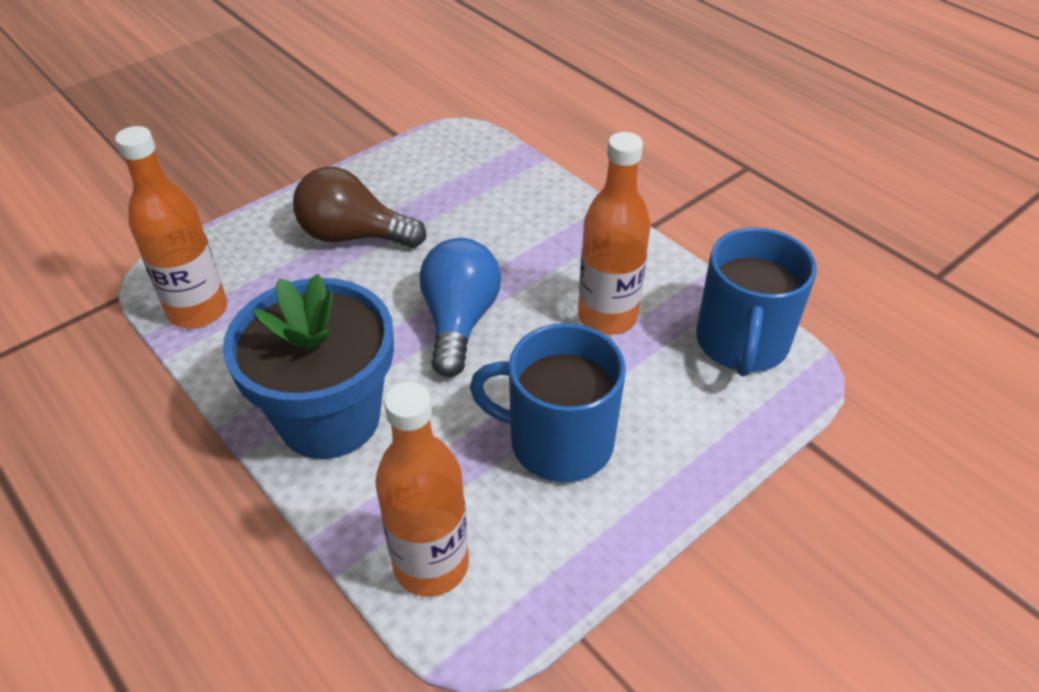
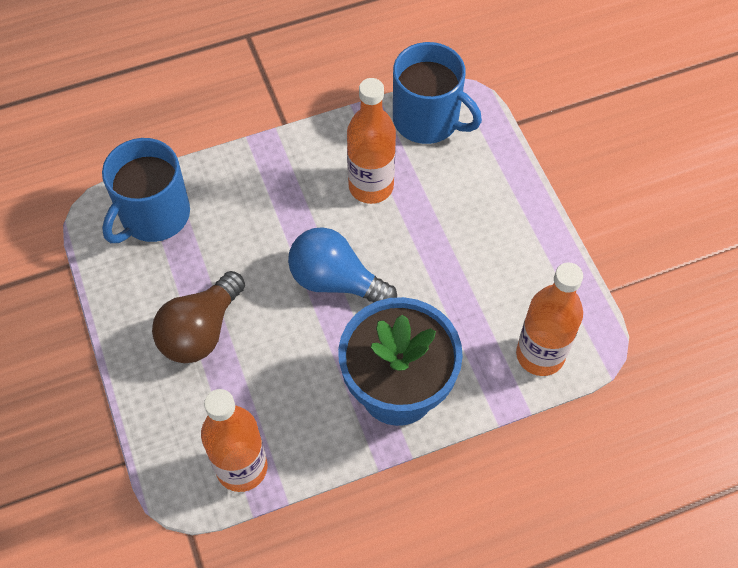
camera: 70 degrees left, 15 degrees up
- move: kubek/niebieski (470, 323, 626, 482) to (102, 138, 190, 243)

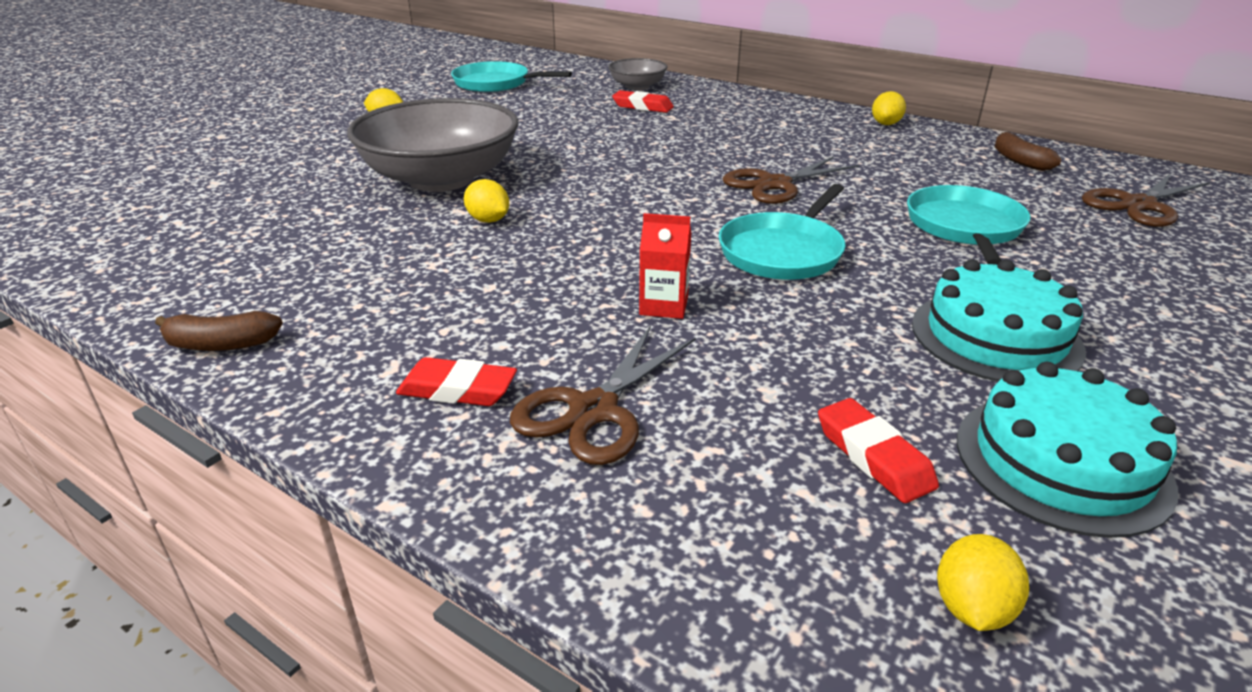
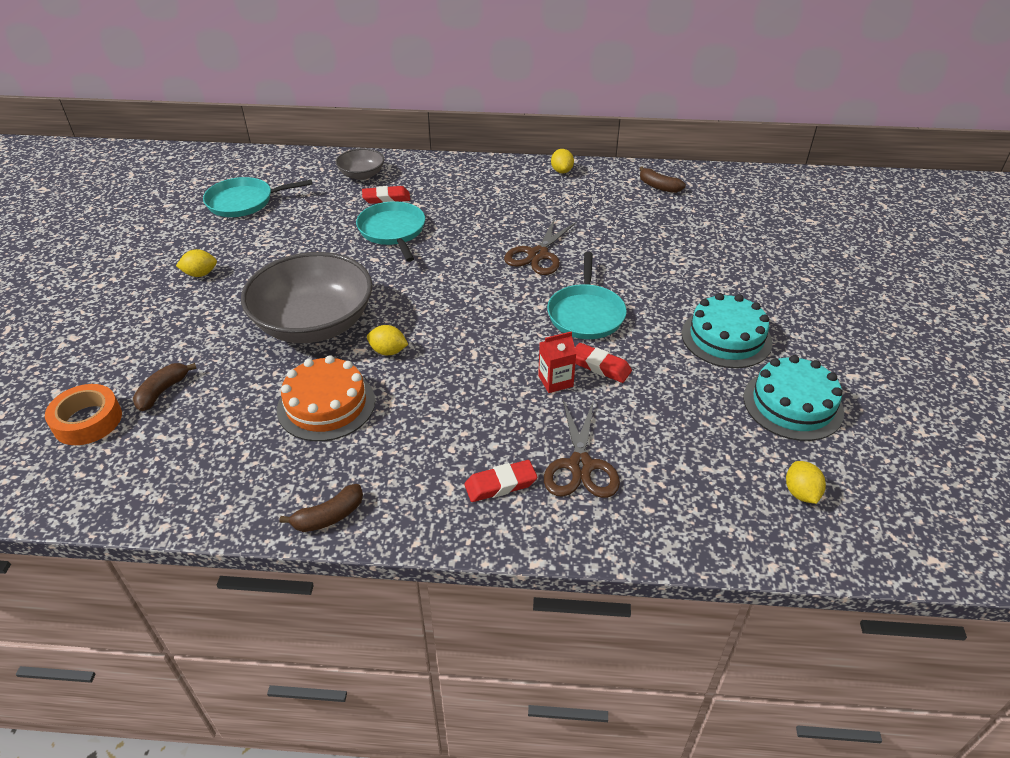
camera: 30 degrees left, 10 degrees up
- move: gumka do mazania/czerwony (818, 398, 939, 503) to (575, 343, 632, 383)
- move: patelnia/turkusowy (907, 185, 1031, 265) to (356, 201, 425, 262)
- delete: nożyczki/brązowy (1082, 173, 1210, 227)
- insert: taśma klejąca/pomarańczowy (45, 384, 122, 445)
- insert: banan/brązowy (133, 363, 197, 411)
- insert: tort/pomarańczowy (277, 355, 375, 441)

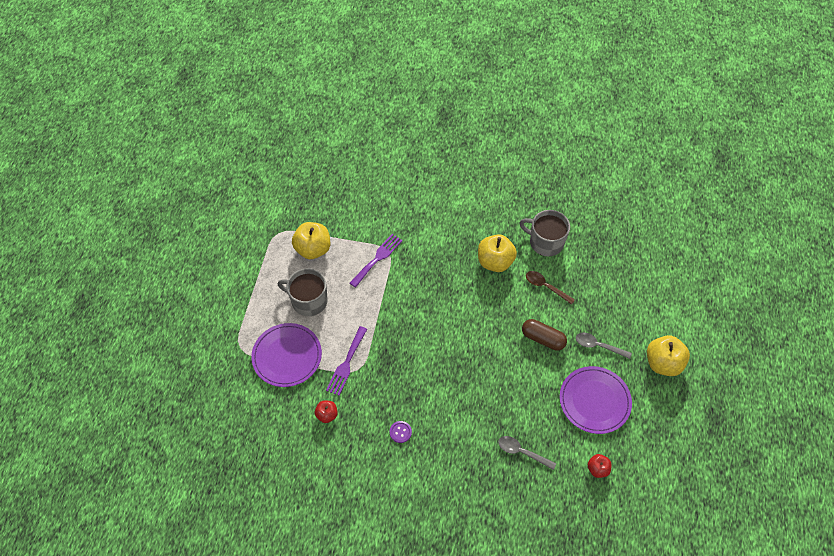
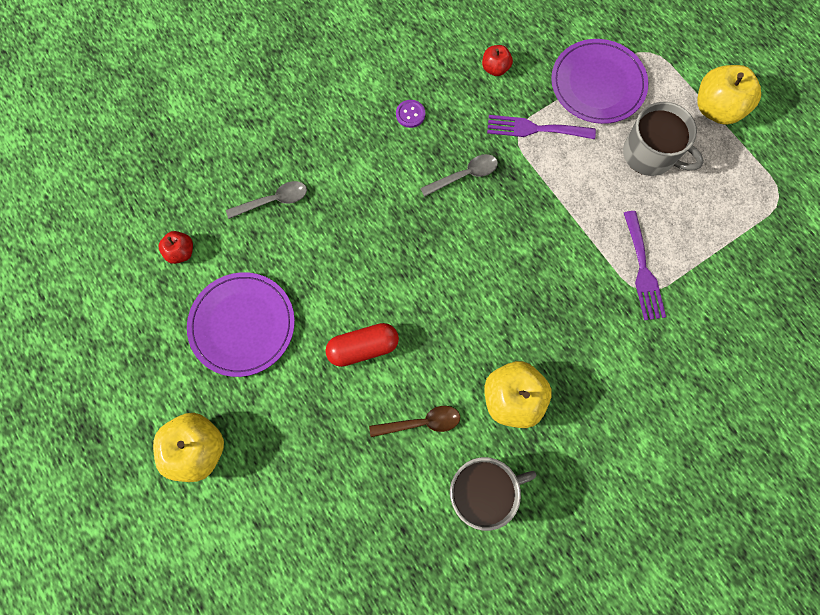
camera: 135 degrees right, 15 degrees up
- rotate: kubek/szary (278, 268, 328, 316) = (623, 102, 704, 176) 60 degrees clockwise
- move: jabłko/żółty (292, 222, 330, 259) to (697, 65, 761, 125)
- rotate: widelec/fioletowy (326, 326, 367, 396) = (487, 115, 596, 139) 60 degrees counterclockwise
- recolor: kapsułka/brązowy (522, 319, 567, 351) to kapsułka/czerwony (325, 323, 399, 367)
- move: łyżka/szary (576, 333, 632, 359) to (420, 154, 498, 197)

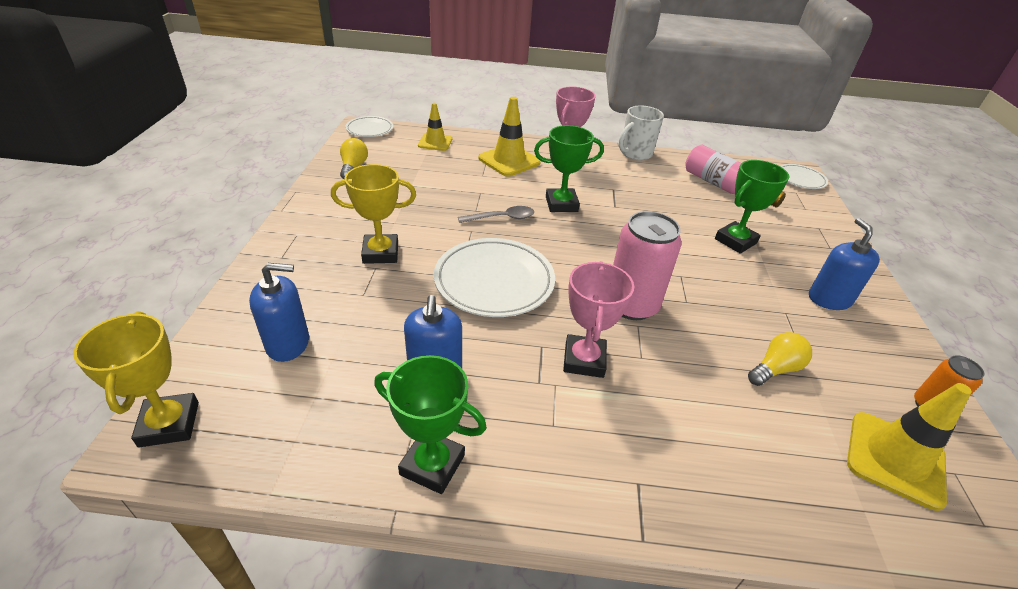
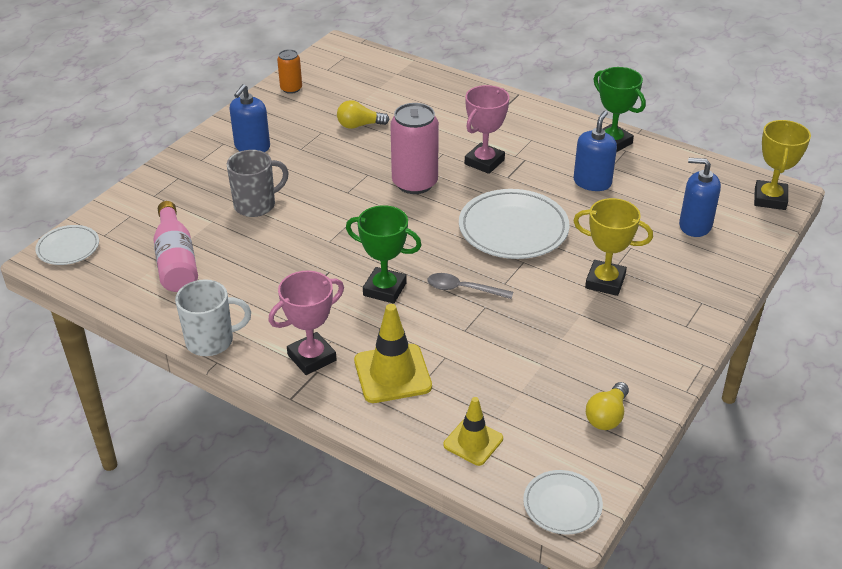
camera: 150 degrees left, 0 degrees up
- replace: puchar/zielony (715, 160, 790, 254) to kubek/szary (227, 150, 289, 217)
- delete: pachołek/żółty (847, 383, 972, 511)

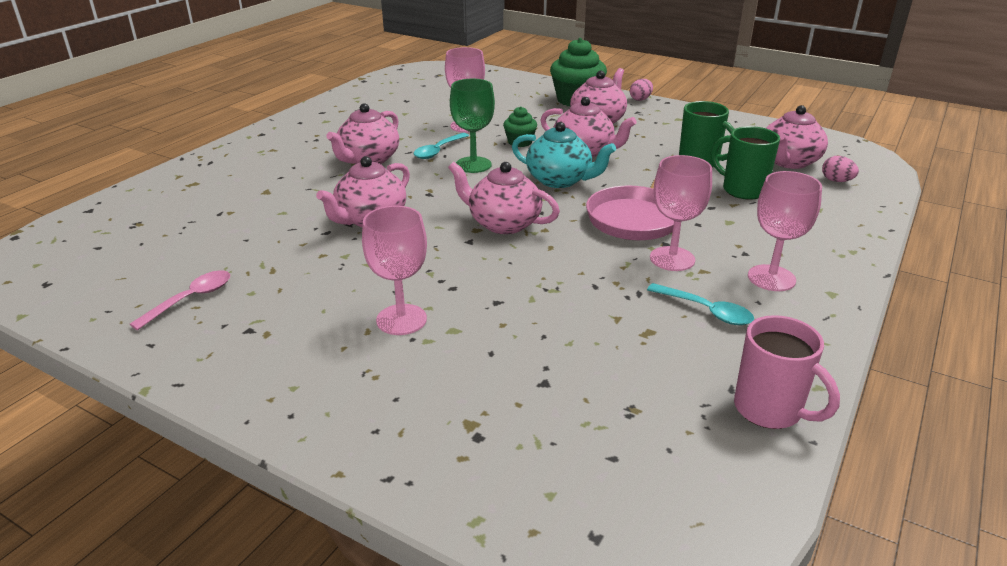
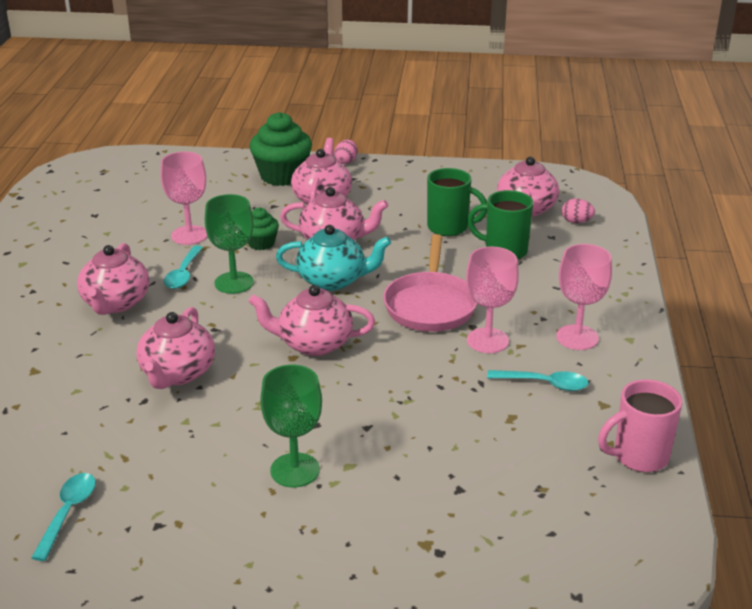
camera: 25 degrees left, 0 degrees up
- recolor: łyżka/różowy (129, 270, 230, 330) to łyżka/turkusowy (31, 473, 96, 561)
- recolor: kielich/różowy (362, 206, 427, 335) to kielich/zielony (260, 365, 322, 487)
- rotate: kubek/różowy (734, 315, 840, 429) = (598, 379, 682, 472) 135 degrees clockwise

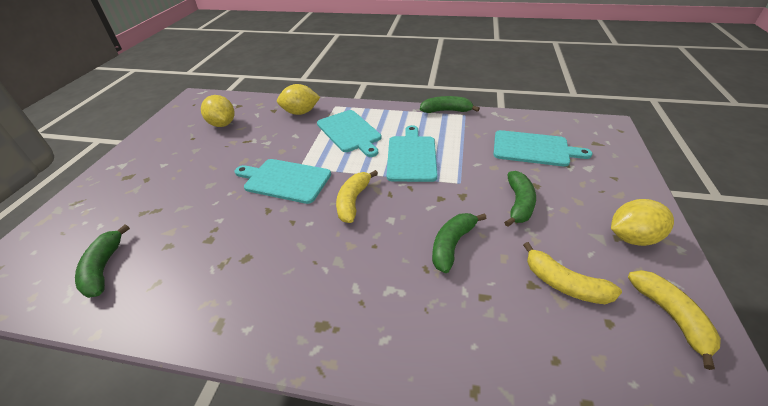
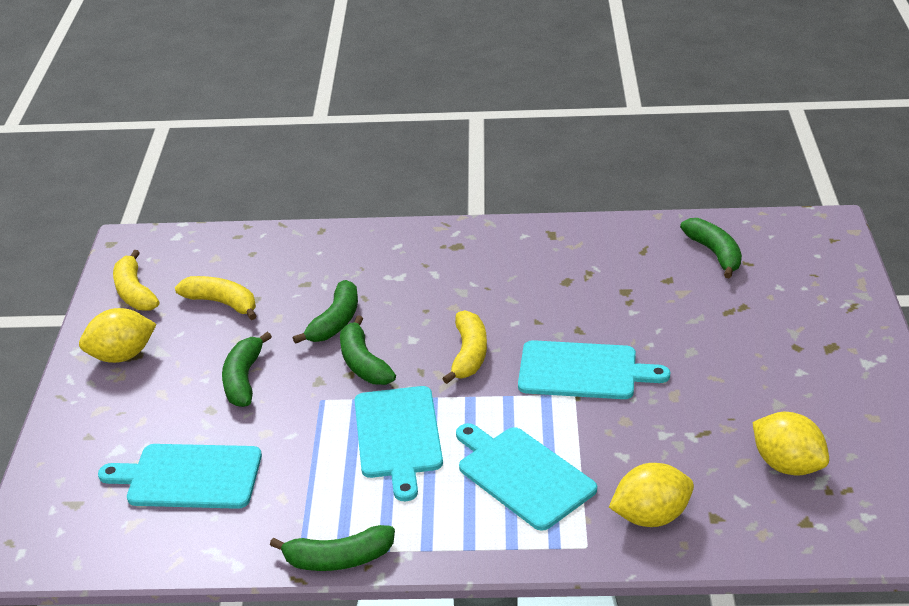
camera: 170 degrees right, 5 degrees down
- insert: banan/zielony (340, 315, 396, 385)

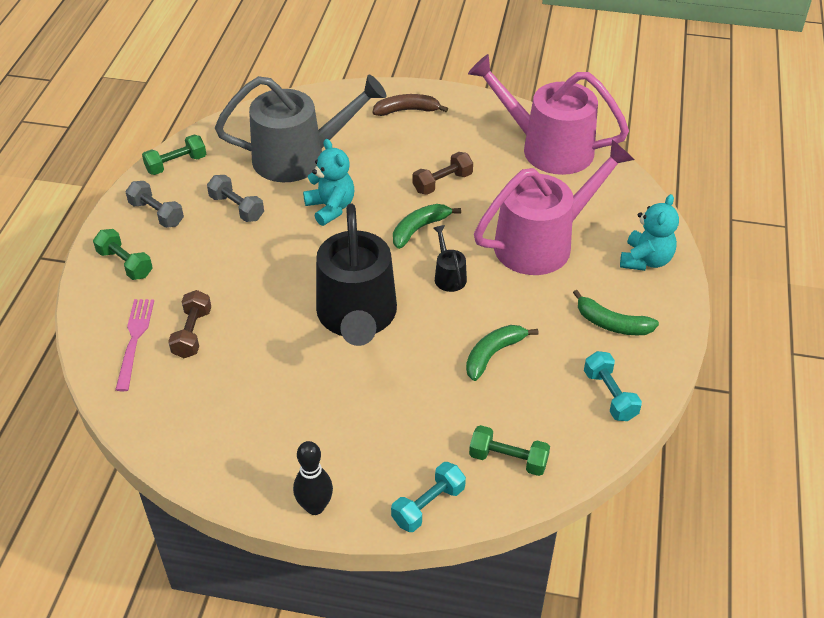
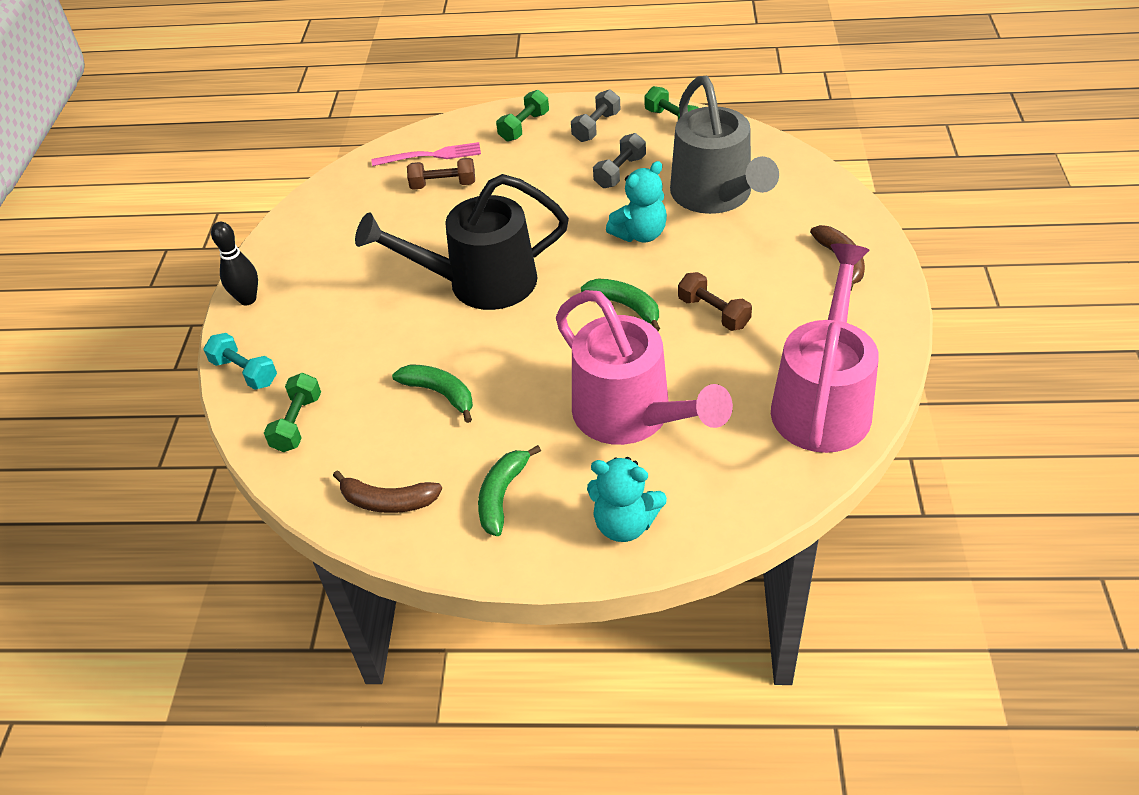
camera: 85 degrees right, 0 degrees up
- delete: konewka/czarny (433, 225, 467, 292)
- replace: hantel/turkusowy (584, 351, 642, 421) to banan/brązowy (333, 471, 442, 513)

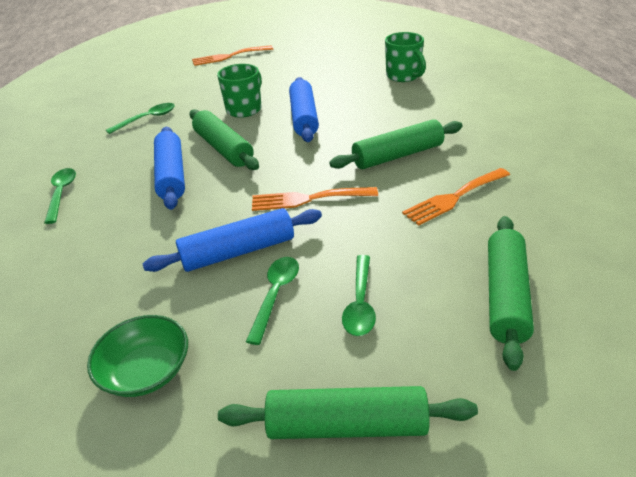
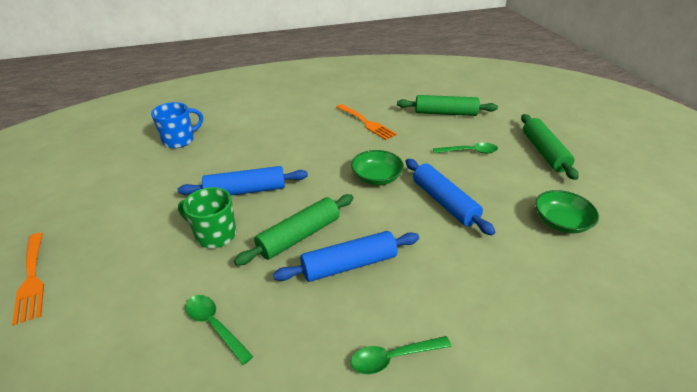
camera: 100 degrees left, 0 degrees up
- delete: łyżka/zielony (246, 257, 299, 345)
- replace: widelec/pomarańczowy (252, 187, 378, 211) to miska/zielony (351, 150, 404, 185)
- delete: wałek do ciasta/zielony (329, 119, 463, 169)
- recolor: kubek/zielony (385, 32, 426, 82) to kubek/niebieski (151, 102, 203, 148)

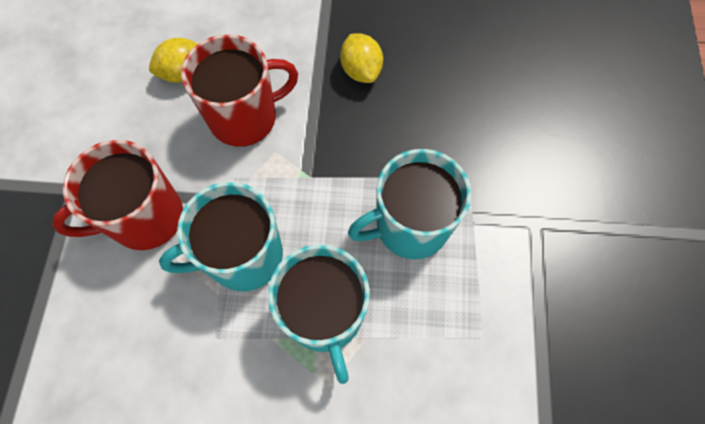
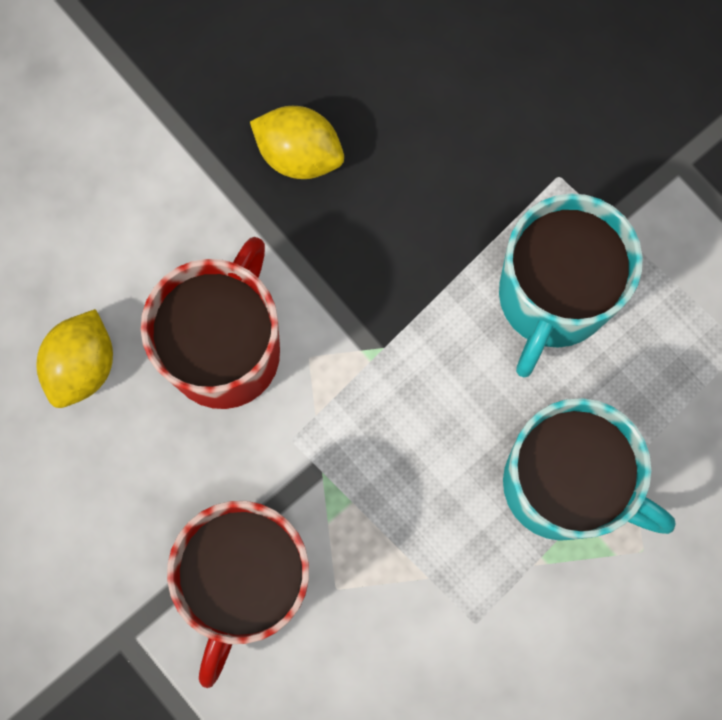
camera: 45 degrees left, 10 degrees up
- delete: kubek/turkusowy (159, 182, 283, 291)

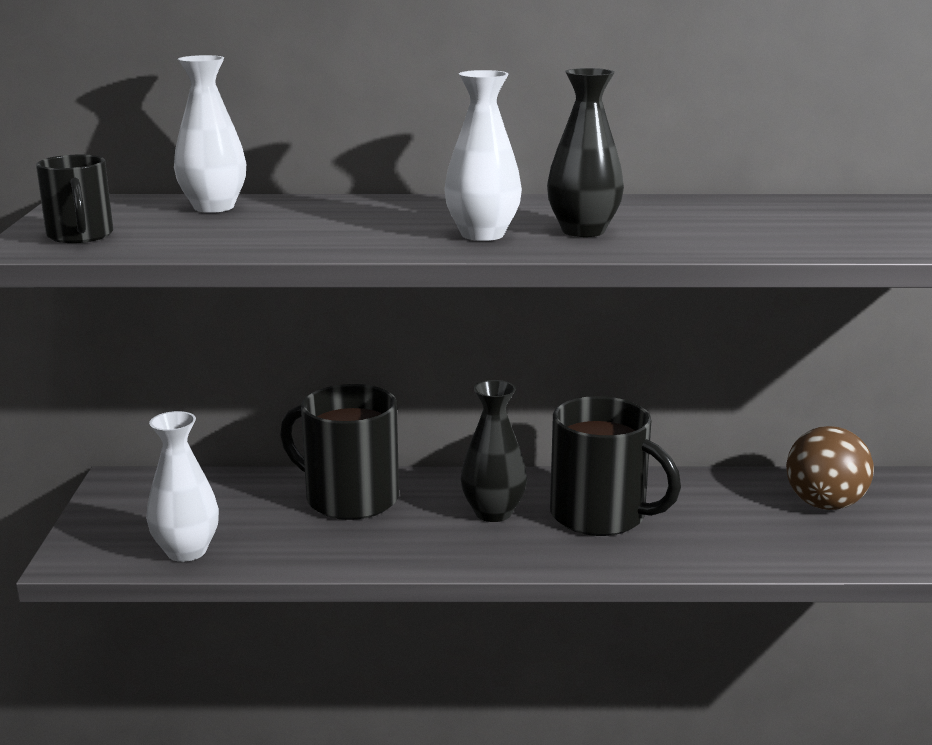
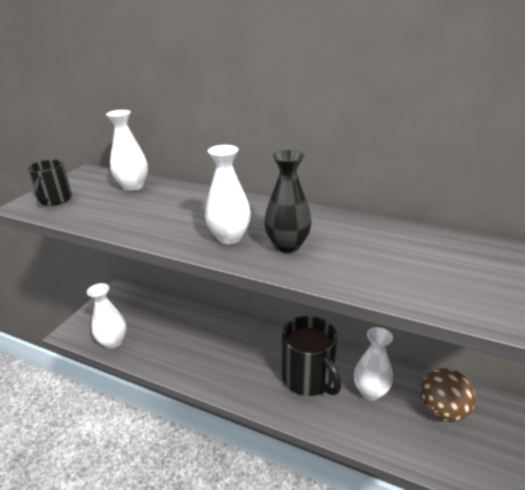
camera: 25 degrees right, 10 degrees up
- delete: kubek/czarny (280, 384, 399, 520)
- delete: wazon/czarny (461, 380, 527, 522)
- insert: wazon/biały (354, 327, 393, 400)

